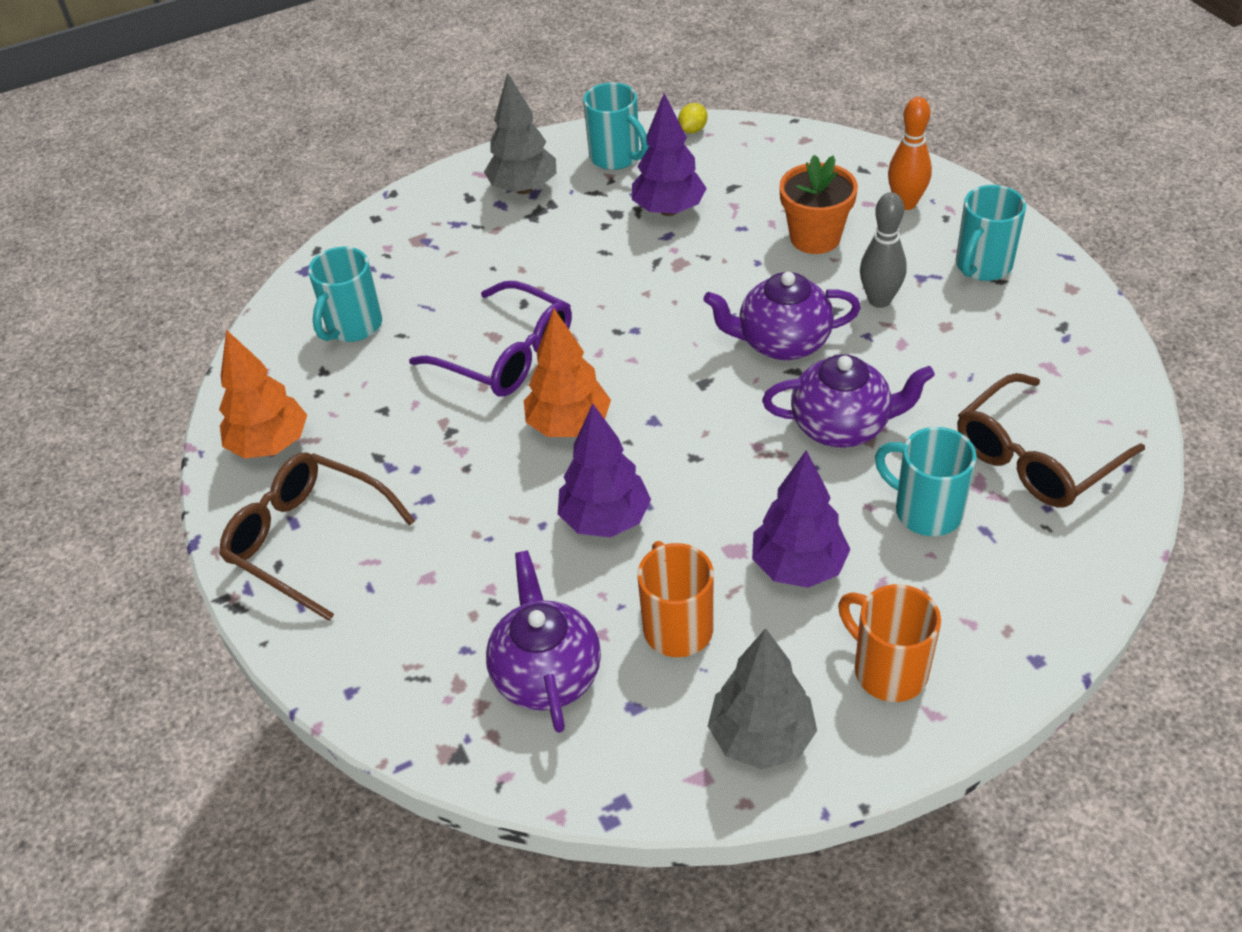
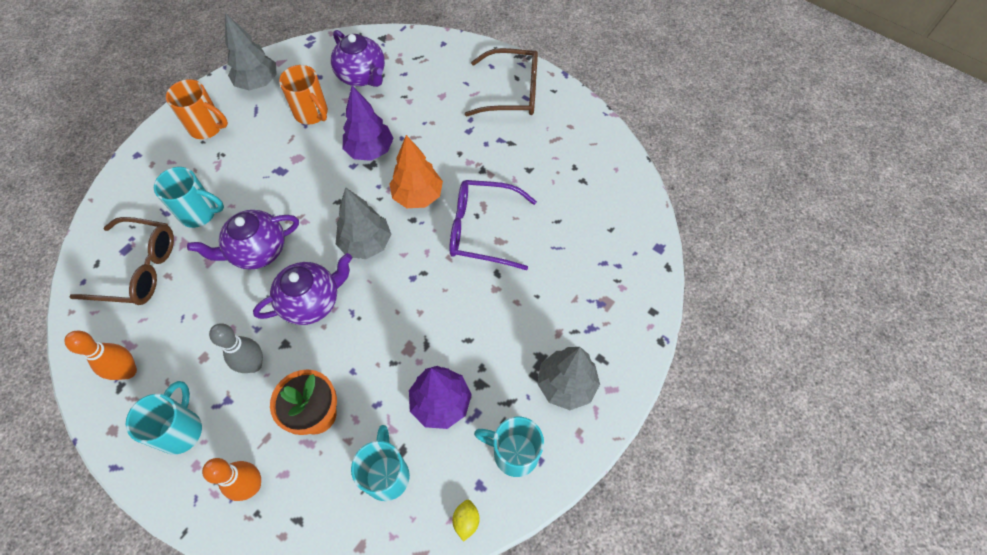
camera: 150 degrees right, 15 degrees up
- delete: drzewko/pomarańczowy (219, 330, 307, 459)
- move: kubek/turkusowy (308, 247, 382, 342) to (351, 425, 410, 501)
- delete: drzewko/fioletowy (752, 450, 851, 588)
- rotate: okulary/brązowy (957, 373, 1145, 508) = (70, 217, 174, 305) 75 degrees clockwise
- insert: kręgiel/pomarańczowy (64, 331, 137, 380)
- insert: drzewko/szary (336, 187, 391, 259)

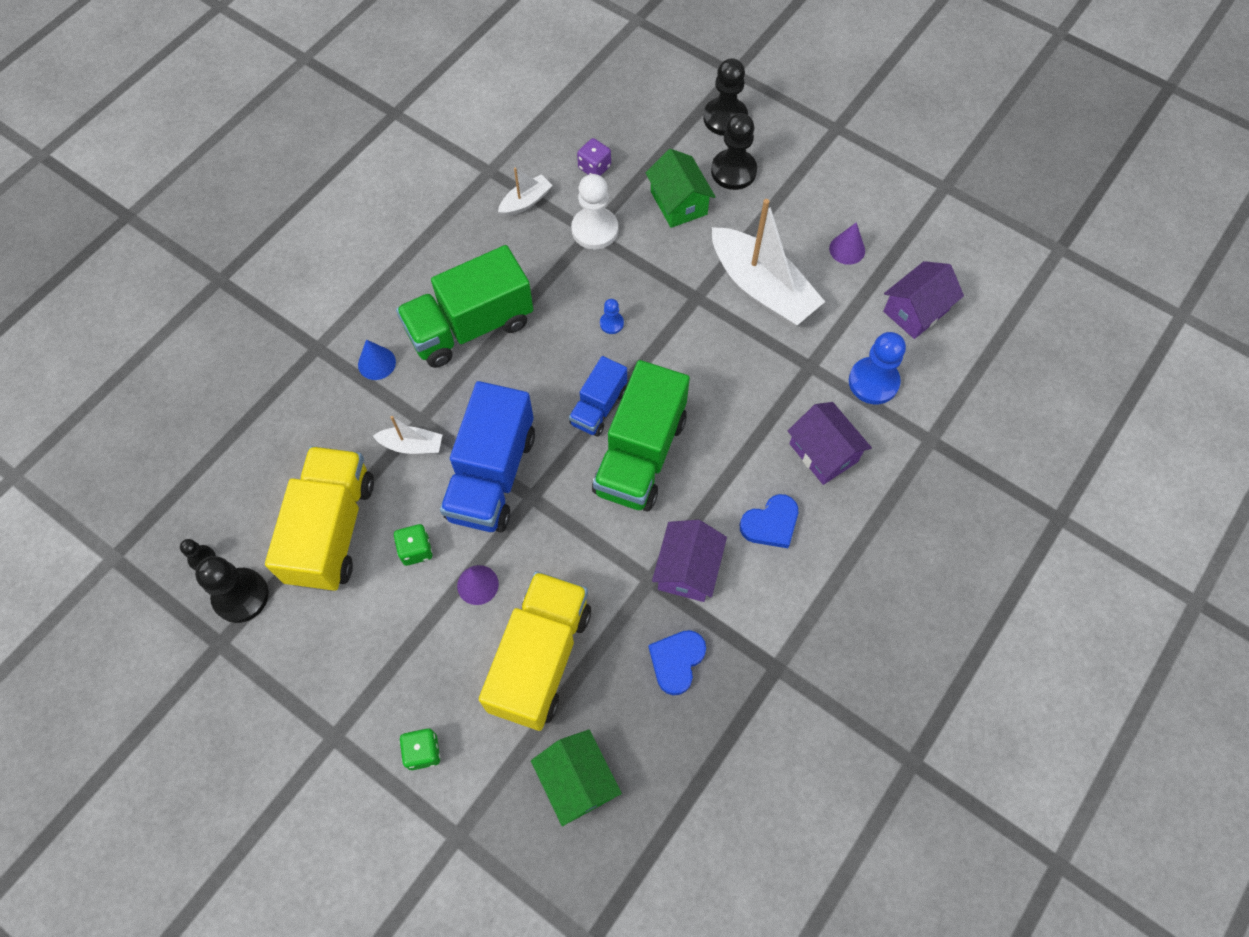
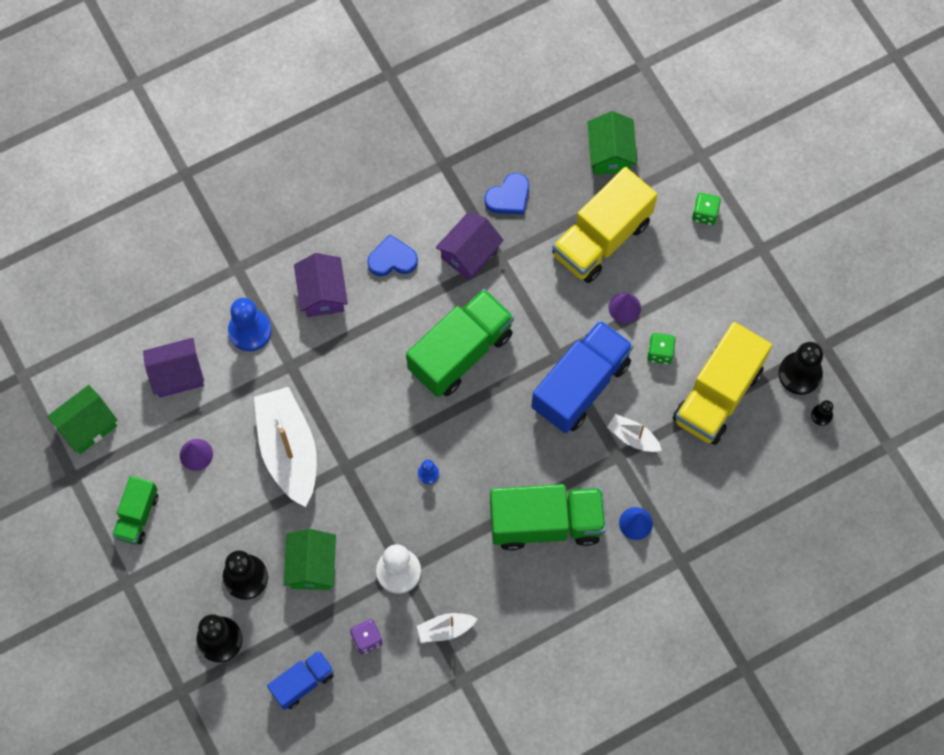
camera: 155 degrees left, 5 degrees up
- move: ciężarówka/niebieski (569, 356, 627, 437) to (267, 650, 334, 710)
- insert: domek/zielony (47, 385, 117, 454)
- insert: ciężarówka/zielony (112, 476, 158, 545)

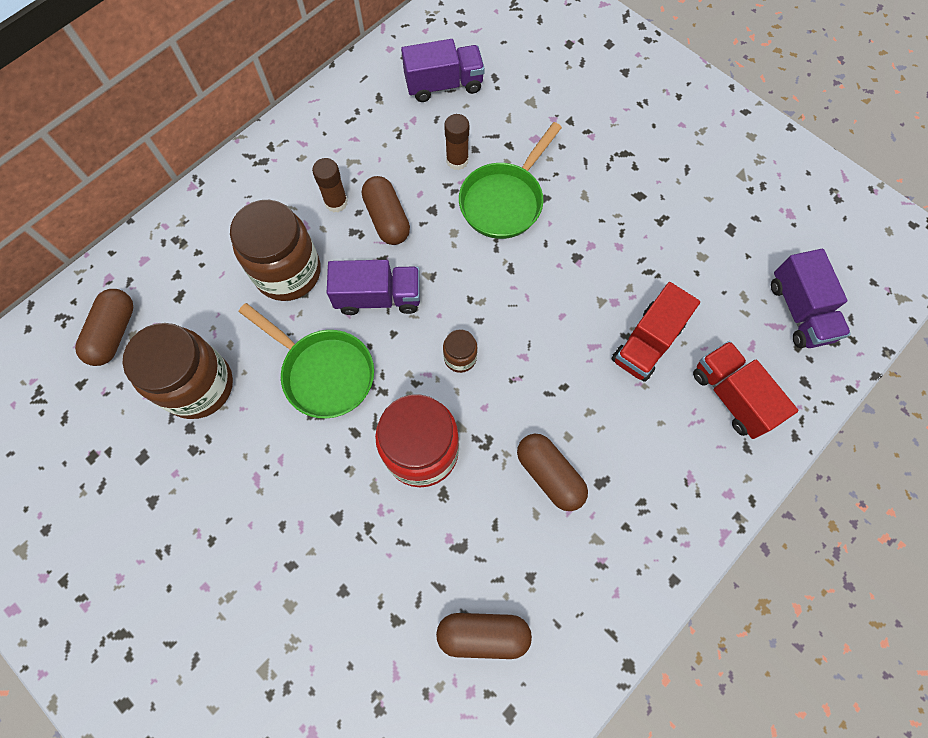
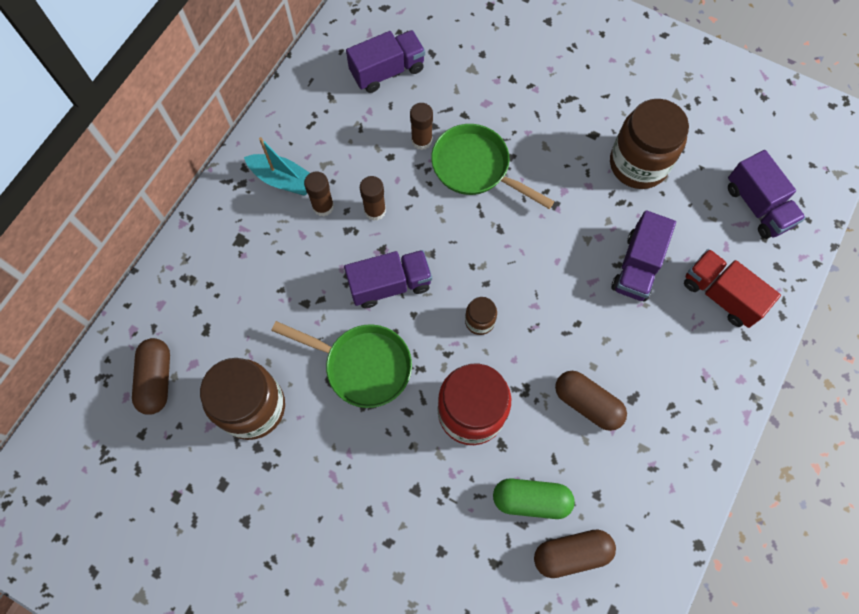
camera: 15 degrees left, 0 degrees up
- move: słoik/brązowy (230, 200, 321, 301) to (610, 99, 689, 189)
- replace: kapsułka/brązowy (362, 176, 410, 245) to klej w sztyfcie/brązowy (360, 176, 386, 221)
- rotate: patelnia/zielony (459, 122, 562, 239) = (431, 124, 555, 209) 105 degrees clockwise
- recolor: ciężarówka/czerwony (612, 282, 700, 382) to ciężarówka/fioletowy (611, 210, 676, 302)
- insert: łódka/turkusowy (244, 137, 310, 196)
- insert: kapsułka/zielony (493, 478, 575, 519)

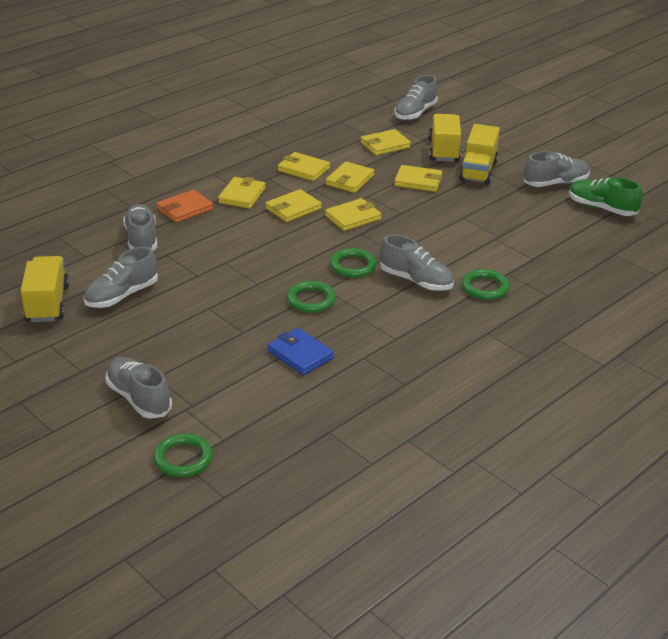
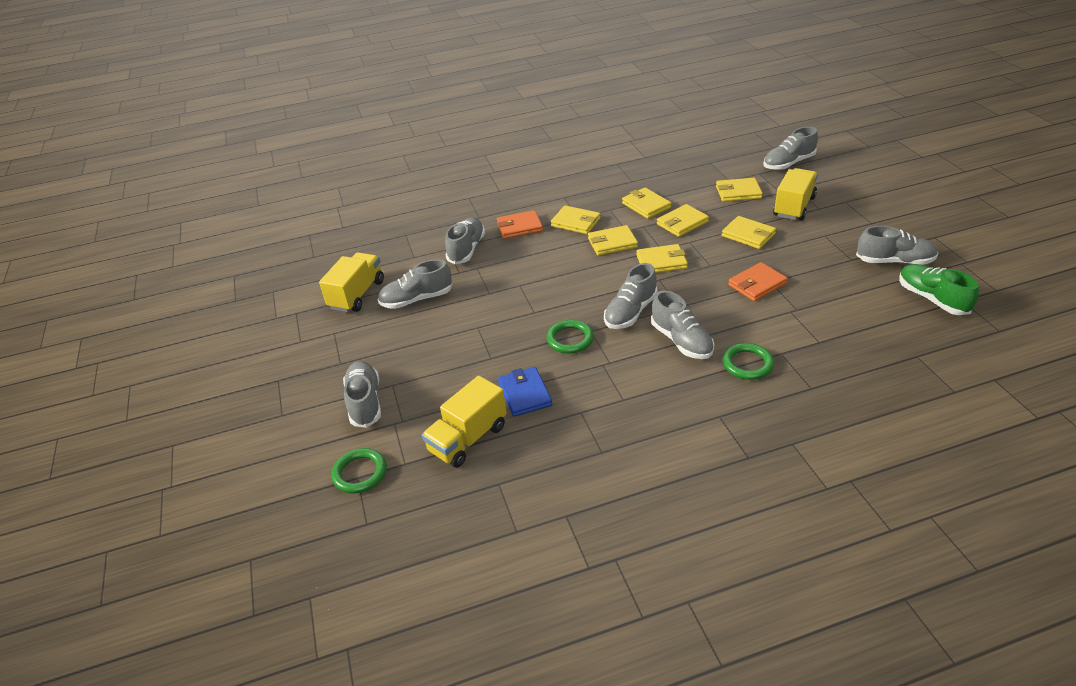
camera: 30 degrees right, 5 degrees up
- rotate: portfel/żółty (218, 177, 266, 209) = (551, 205, 601, 234) 75 degrees clockwise
- replace: pierścień/zielony (330, 248, 377, 278) to but/szary (604, 263, 658, 329)
- move: ciężarówka/żółty (459, 124, 500, 185) to (422, 376, 507, 468)
- insert: portfel/pomarańczowy (728, 262, 788, 301)

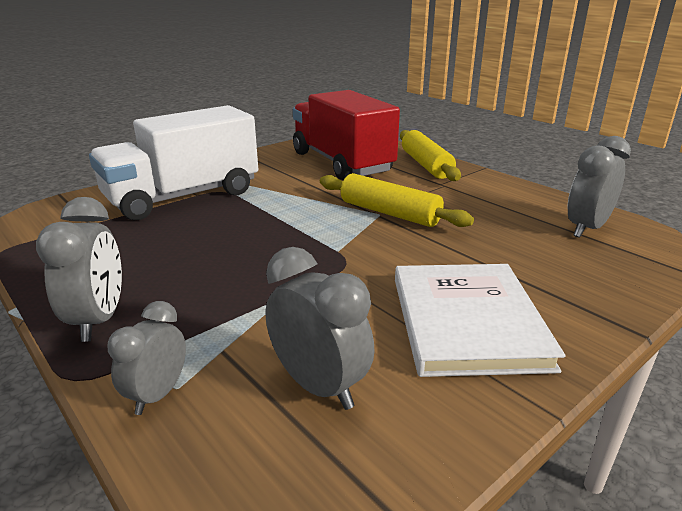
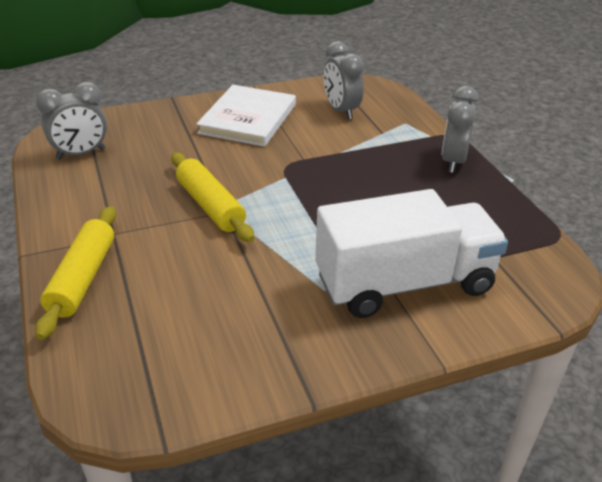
camera: 160 degrees left, 10 degrees up
- delete: budzik/szary (108, 301, 186, 415)
- delete: ciężarówka/czerwony (293, 90, 400, 180)

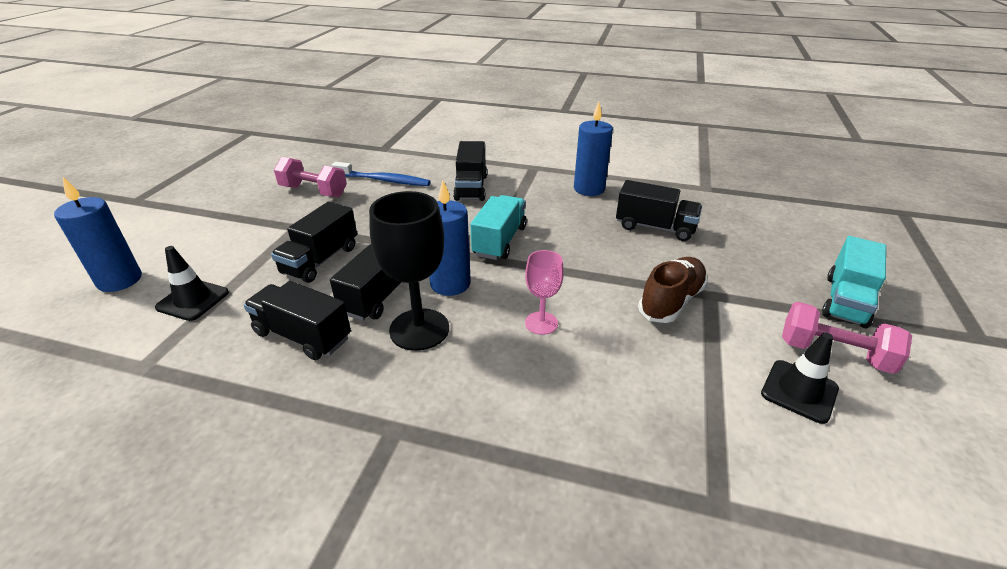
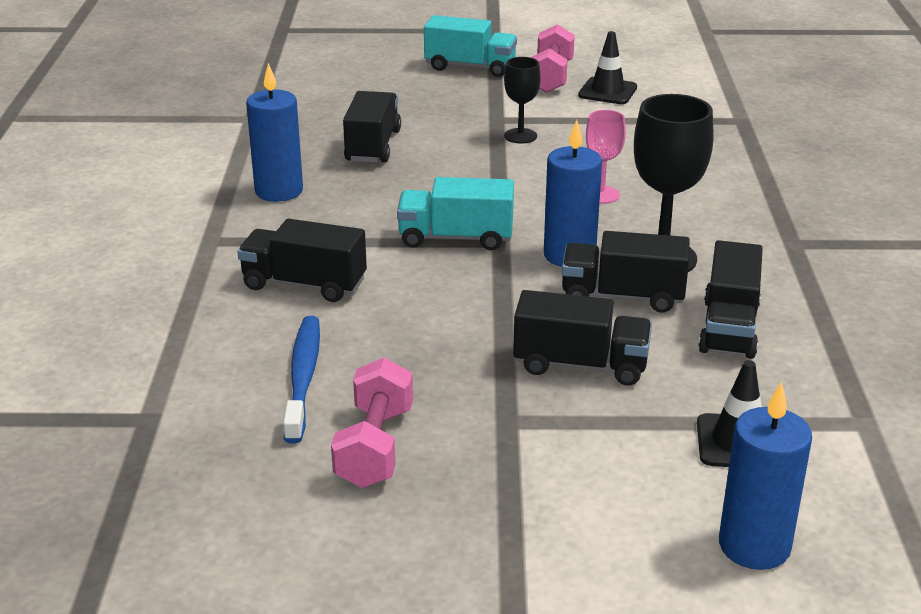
camera: 105 degrees left, 5 degrees down
- rotate: ciężarówka/czarny (453, 141, 487, 201) = (237, 218, 367, 302) 150 degrees counterclockwise
- replace: but/brązowy (638, 257, 708, 323) to kielich/czarny (504, 57, 541, 144)

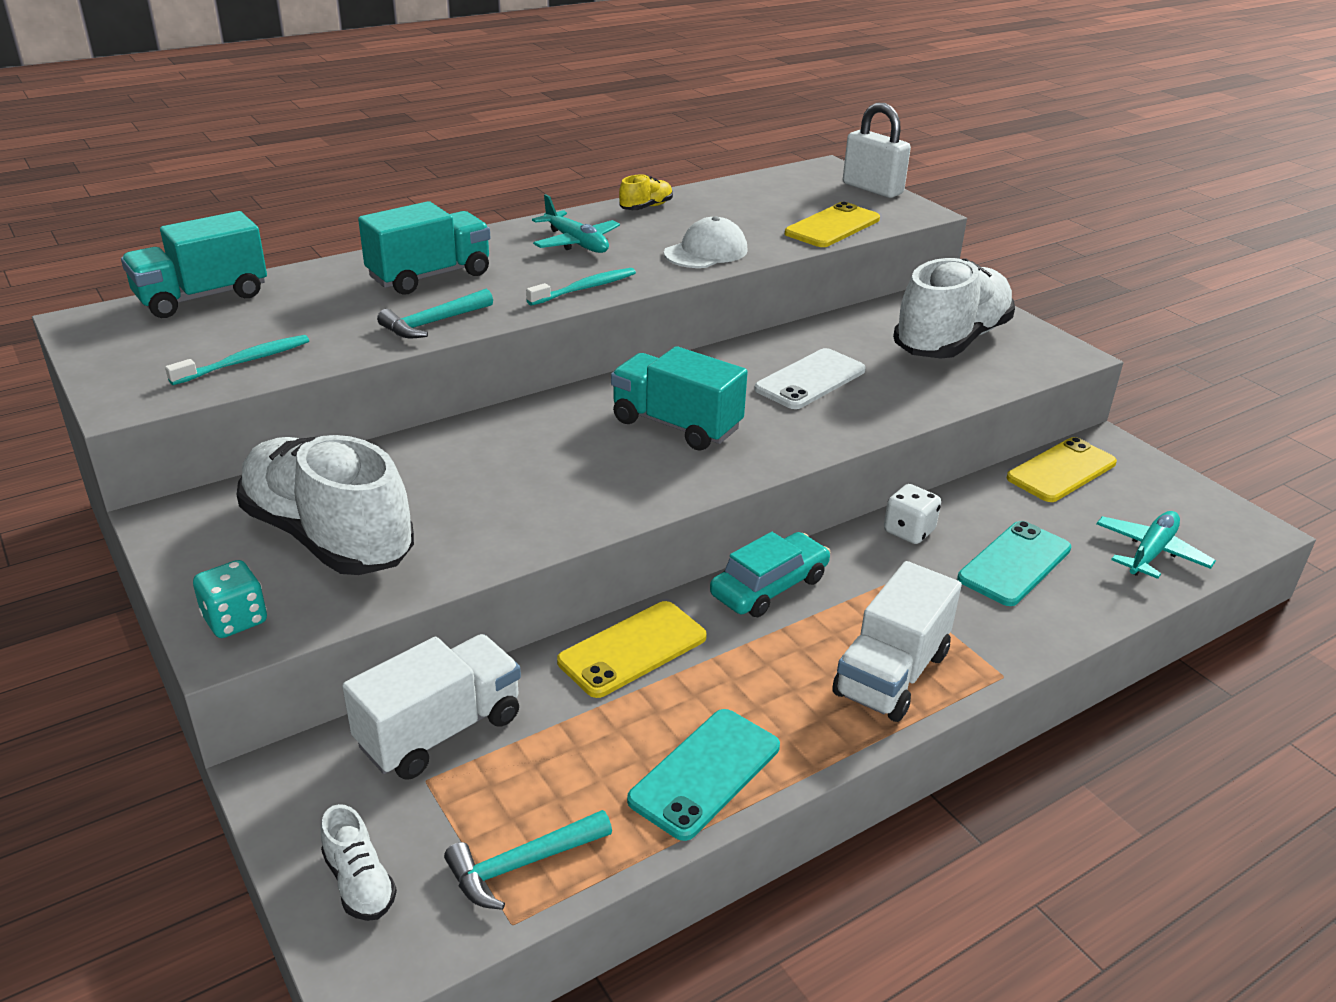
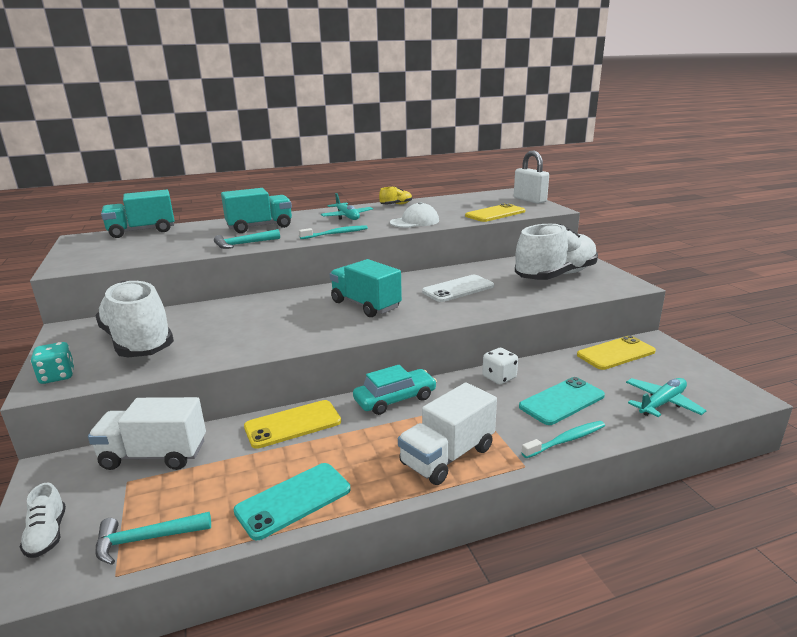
camera: 15 degrees right, 10 degrees down
- move: szczoteczka do zębów/turkusowy (165, 335, 309, 385) to (521, 421, 605, 458)
- rotate: ciężarówka/biały (342, 634, 521, 779) = (88, 397, 206, 470) 150 degrees counterclockwise

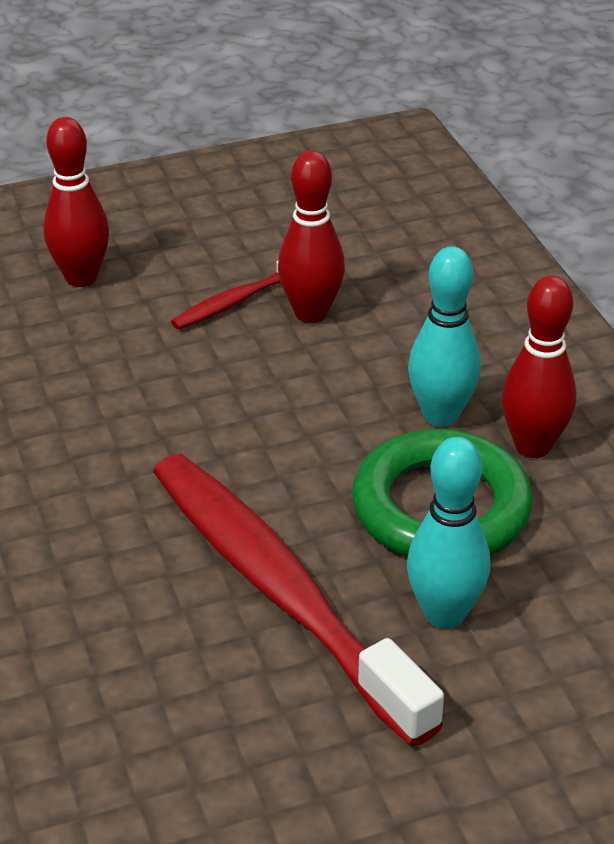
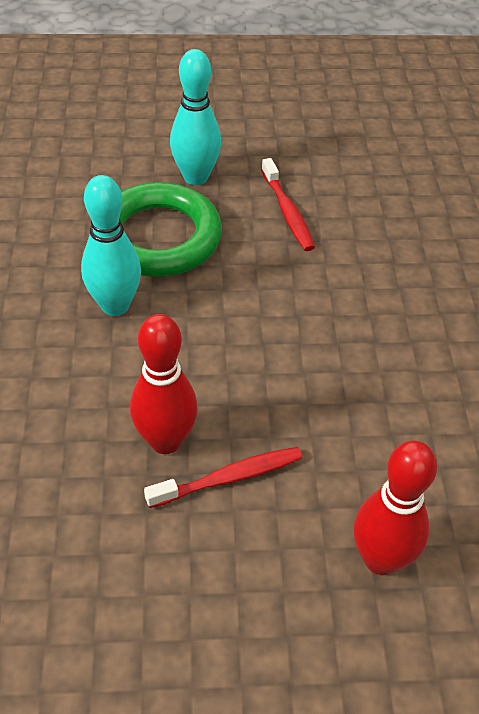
camera: 165 degrees left, 10 degrees up
- resize: szczoteczka do zębów/czerwony (153, 454, 444, 747) = (261, 158, 315, 251) x0.44
- delete: kręgiel/czerwony (501, 276, 576, 458)

